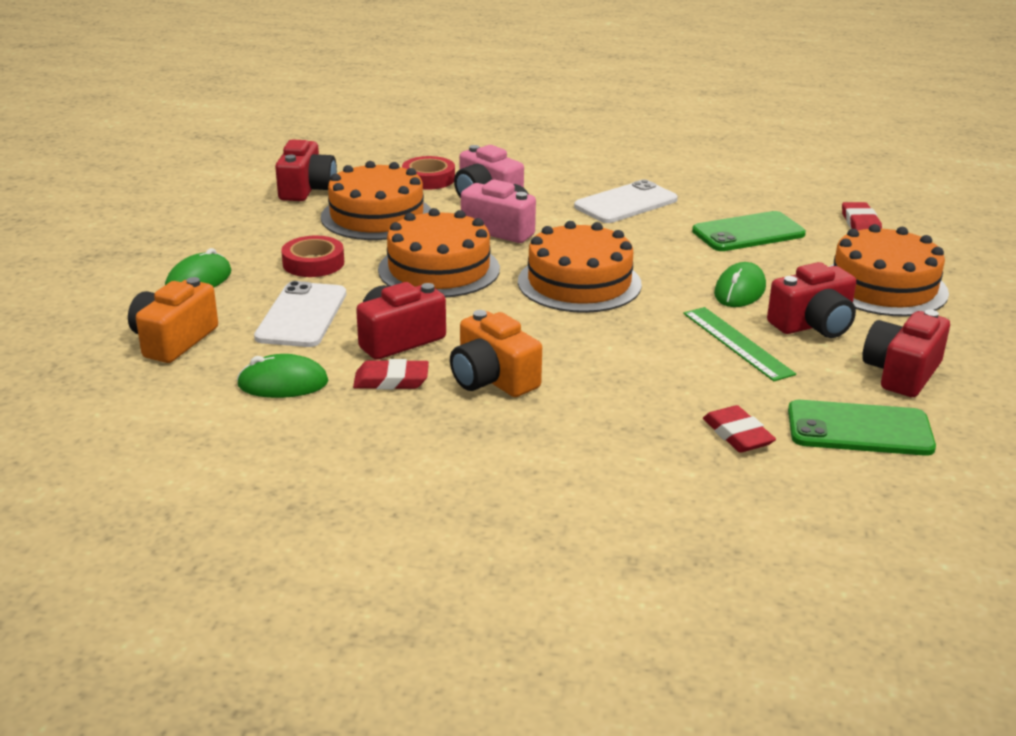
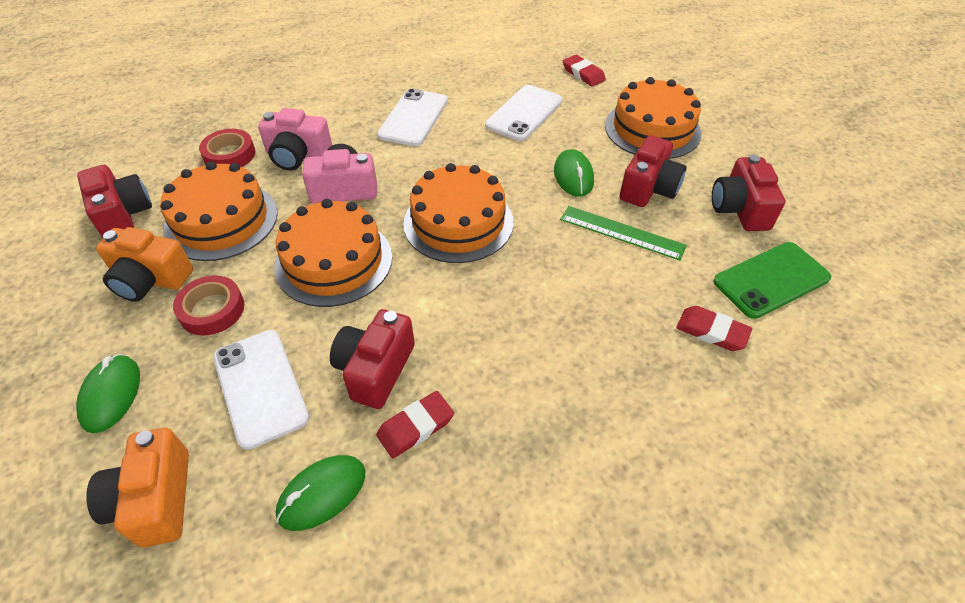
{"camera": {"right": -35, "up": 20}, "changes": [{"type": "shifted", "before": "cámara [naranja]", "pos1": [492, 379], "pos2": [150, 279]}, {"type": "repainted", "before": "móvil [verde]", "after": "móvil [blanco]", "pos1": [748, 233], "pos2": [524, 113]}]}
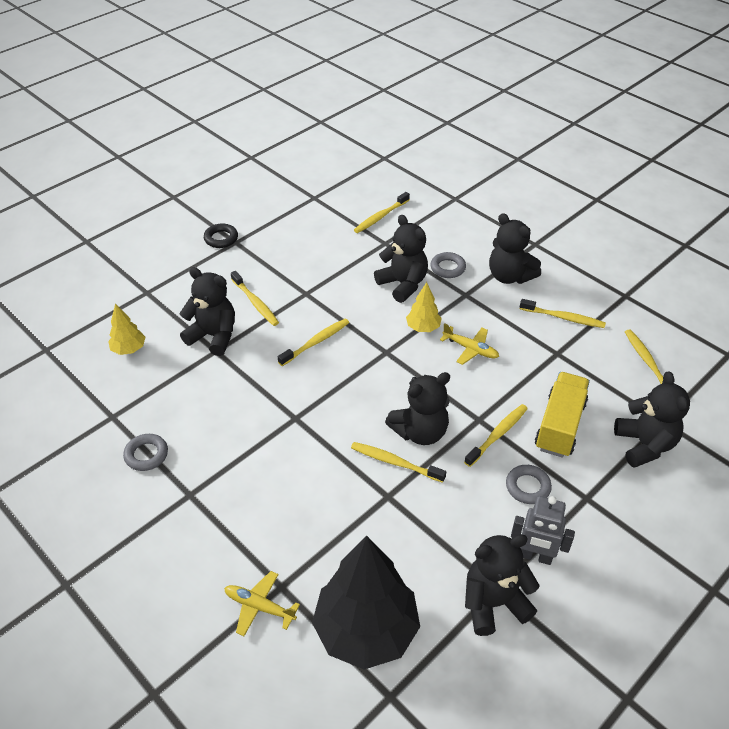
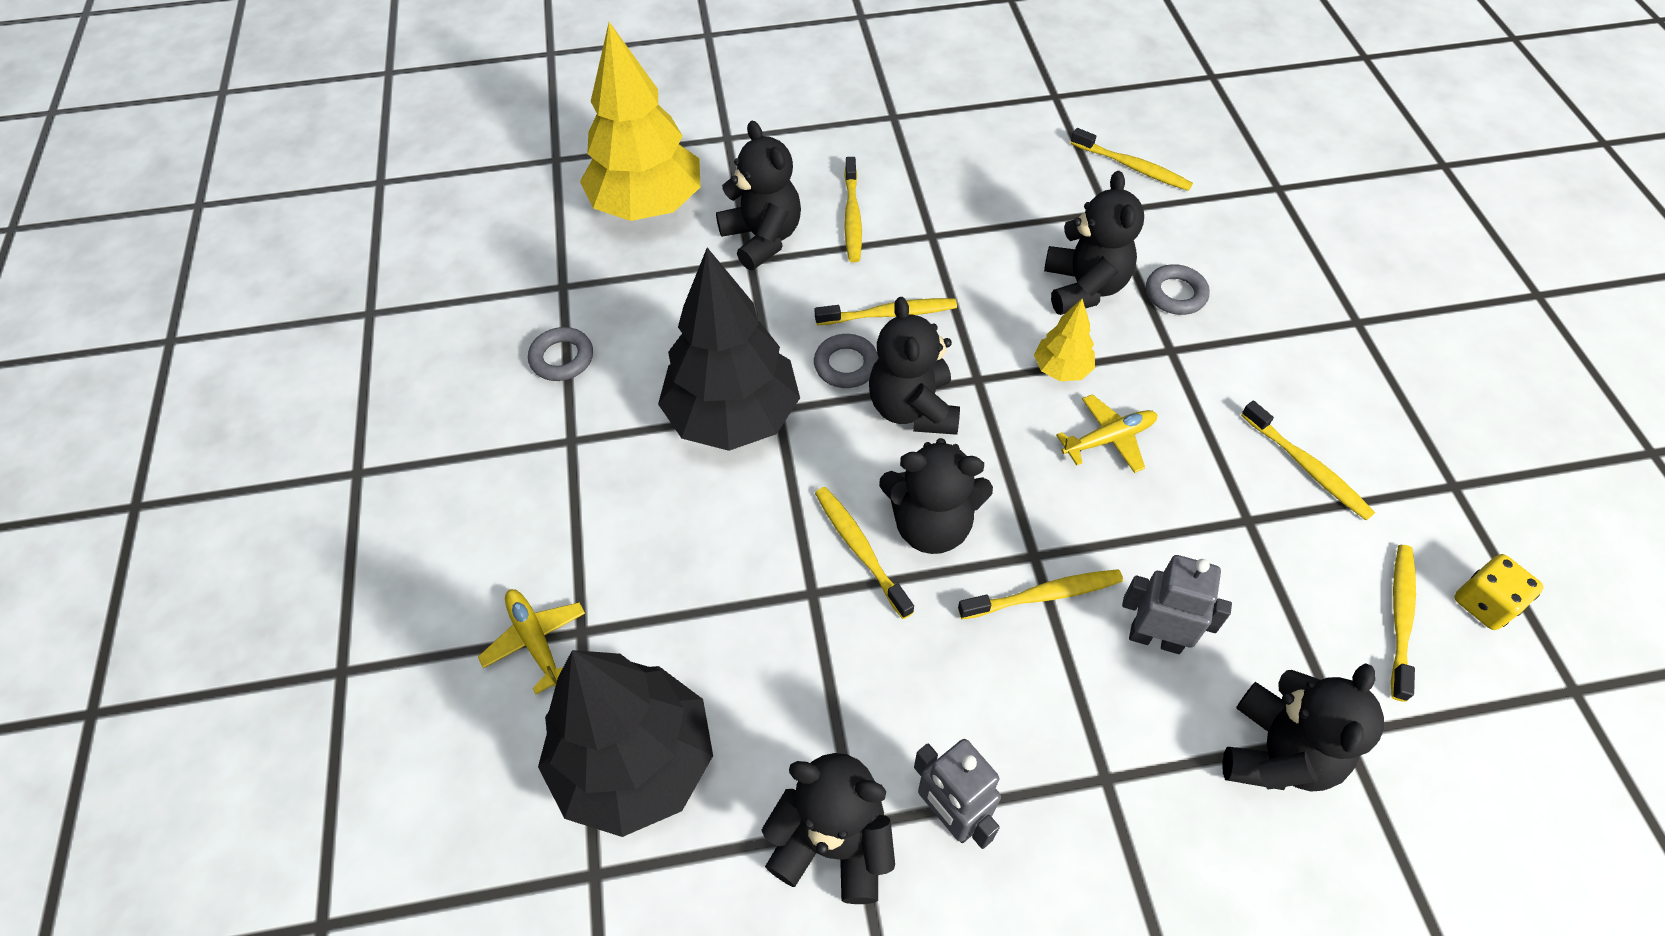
{"camera": {"right": 35, "up": 10}, "changes": [{"type": "scaled", "before": "árbol [amarillo]", "pos1": [129, 349], "pos2": [648, 205], "scale": 2.19}, {"type": "new", "after": "árbol [negro]", "pos2": [733, 416]}, {"type": "shifted", "before": "anillo [gris]", "pos1": [527, 487], "pos2": [846, 365]}, {"type": "shifted", "before": "osito [negro]", "pos1": [509, 276], "pos2": [913, 408]}, {"type": "rotated", "before": "avión [amarillo]", "pos1": [470, 349], "pos2": [1108, 439], "turn": -90}, {"type": "rotated", "before": "cepillo de dientes [amarillo]", "pos1": [380, 217], "pos2": [1132, 167], "turn": -135}, {"type": "swapped", "before": "camión [amarillo]", "after": "robot [gris]", "pos1": [559, 426], "pos2": [1155, 638]}, {"type": "new", "after": "dado [amarillo]", "pos2": [1484, 603]}, {"type": "gone", "before": "anillo [negro]", "pos1": [221, 238]}]}
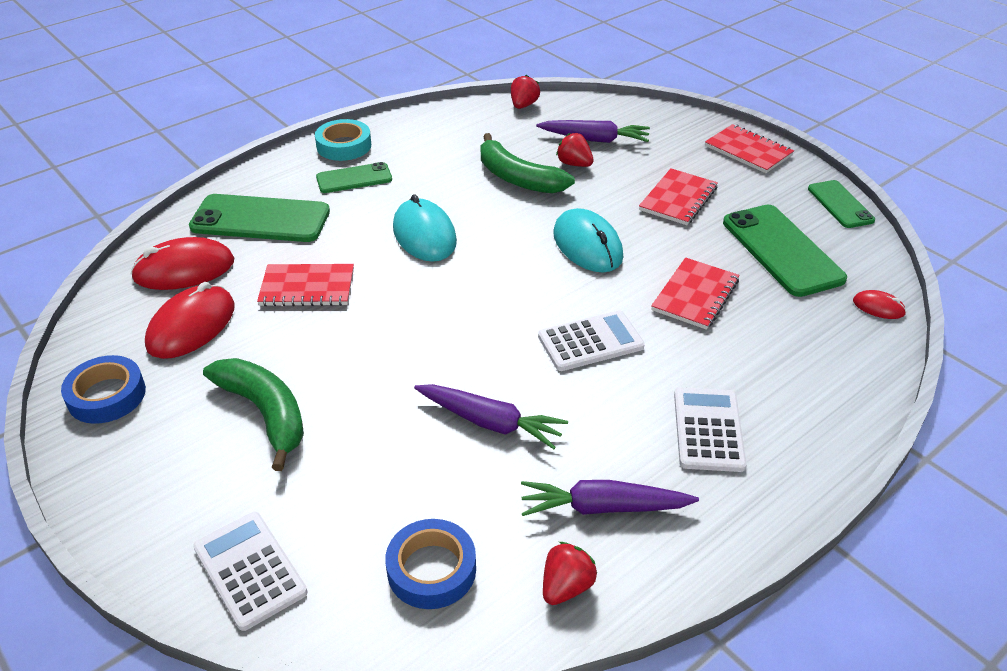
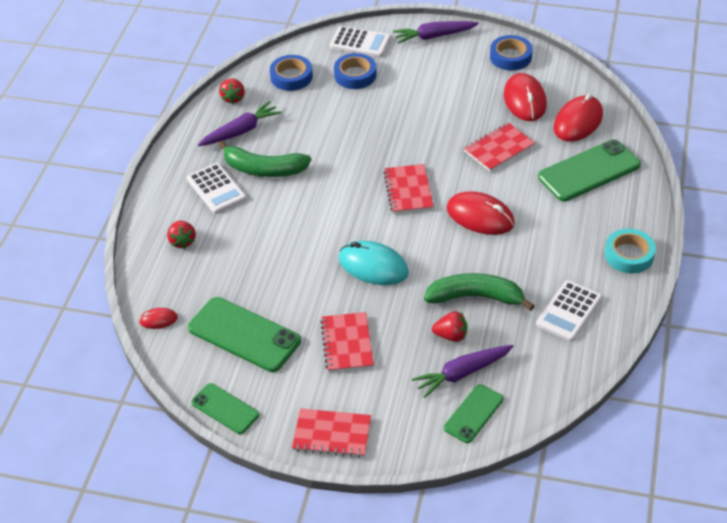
{"camera": {"right": 145, "up": 5}, "changes": [{"type": "shifted", "before": "fresa [rojo]", "pos1": [523, 105], "pos2": [182, 241]}, {"type": "shifted", "before": "plátano [verde]", "pos1": [265, 413], "pos2": [263, 169]}, {"type": "new", "after": "cinta adhesiva [azul]", "pos2": [355, 75]}, {"type": "shifted", "before": "cuaderno [rojo]", "pos1": [695, 295], "pos2": [408, 190]}, {"type": "shifted", "before": "zanahoria [morado]", "pos1": [490, 422], "pos2": [434, 36]}, {"type": "shifted", "before": "móvil [verde]", "pos1": [354, 178], "pos2": [473, 414]}, {"type": "repainted", "before": "ratón [turquesa]", "after": "ratón [rojo]", "pos1": [424, 235], "pos2": [480, 216]}, {"type": "shifted", "before": "calculadora [blanco]", "pos1": [590, 342], "pos2": [569, 311]}]}
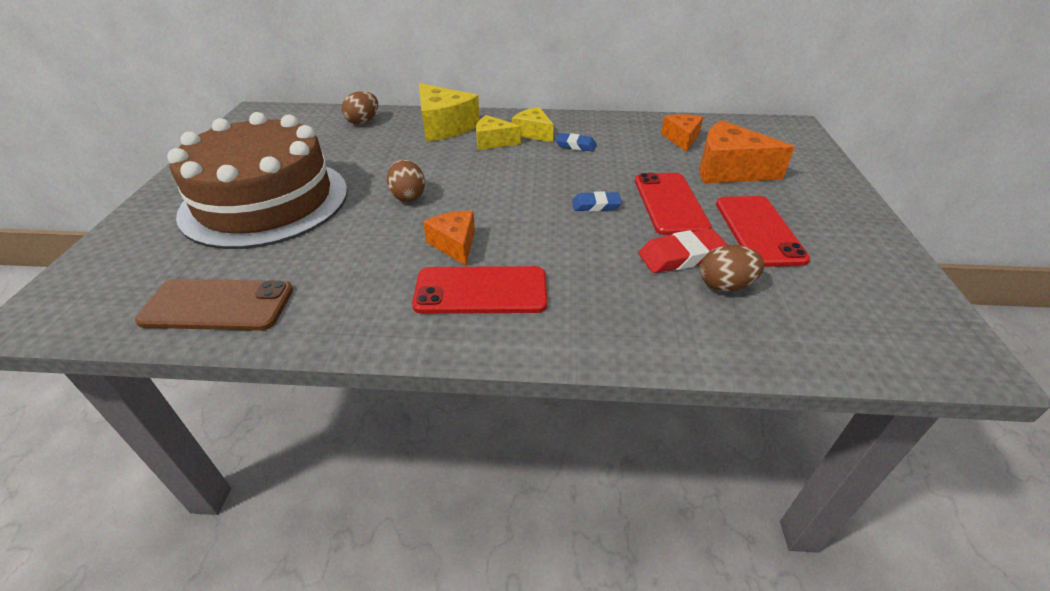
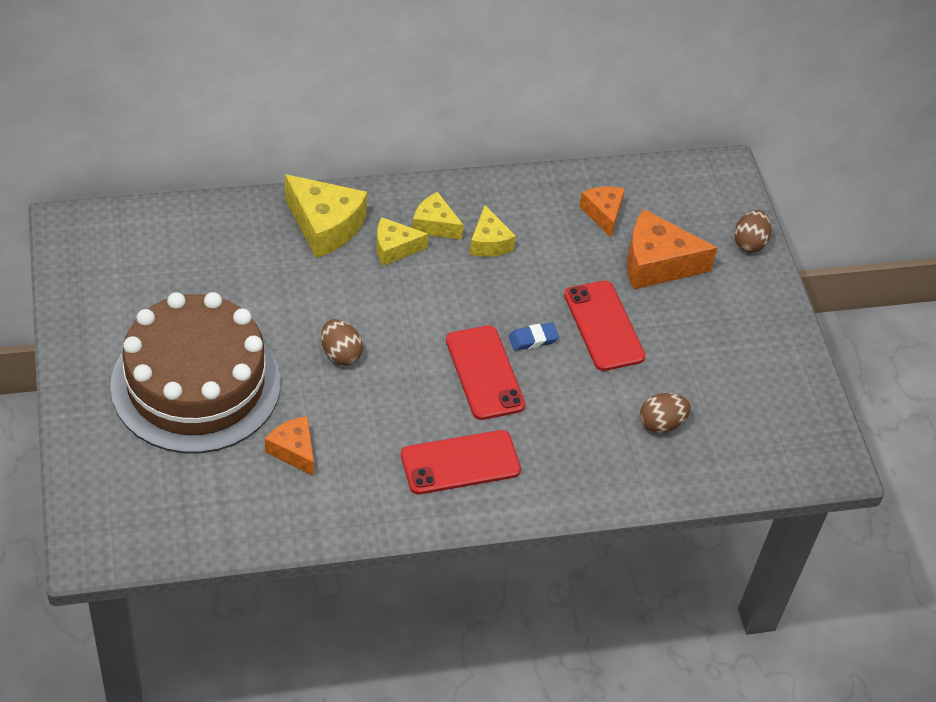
{"camera": {"right": -20, "up": 10}, "changes": [{"type": "shifted", "before": "queso [naranja]", "pos1": [454, 244], "pos2": [294, 451]}, {"type": "shifted", "before": "móvil [rojo]", "pos1": [758, 230], "pos2": [484, 373]}, {"type": "swapped", "before": "goma de borrar [azul]", "after": "queso [amarillo]", "pos1": [575, 145], "pos2": [489, 242]}, {"type": "shifted", "before": "huevo [marrón]", "pos1": [363, 121], "pos2": [749, 243]}, {"type": "gone", "before": "móvil [marrón]", "pos1": [217, 305]}, {"type": "gone", "before": "goma de borrar [rojo]", "pos1": [681, 256]}]}
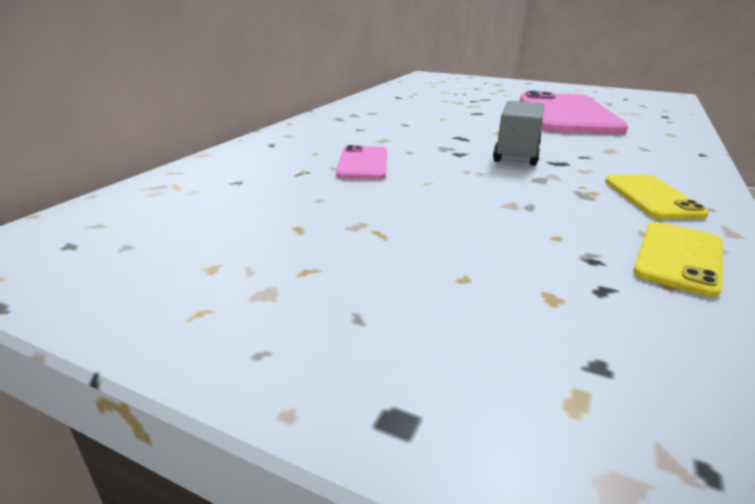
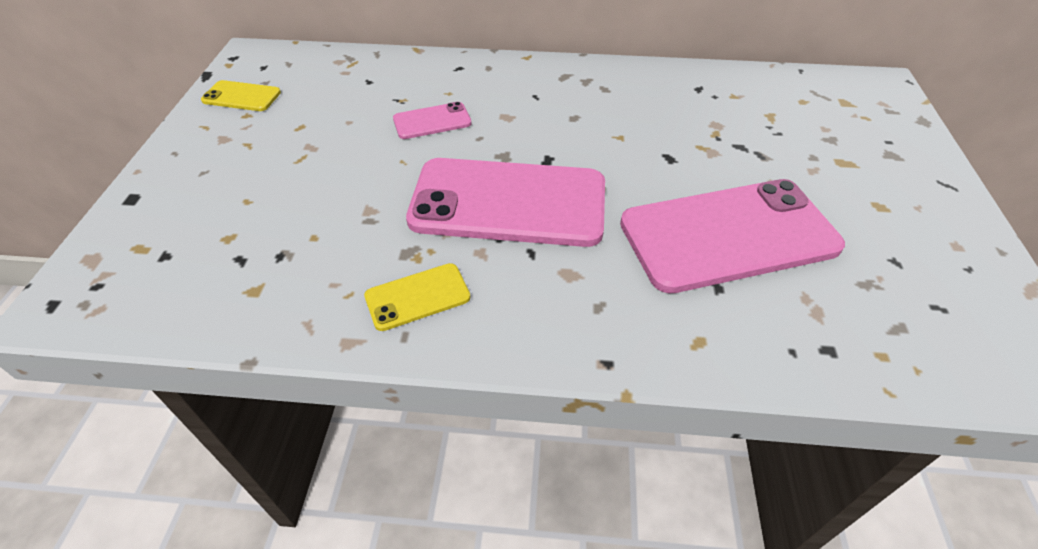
{"camera": {"right": 70, "up": 20}, "changes": [{"type": "shifted", "before": "móvil [amarillo]", "pos1": [679, 258], "pos2": [241, 97]}, {"type": "swapped", "before": "camión [gris]", "after": "móvil [rosa]", "pos1": [516, 154], "pos2": [508, 203]}]}
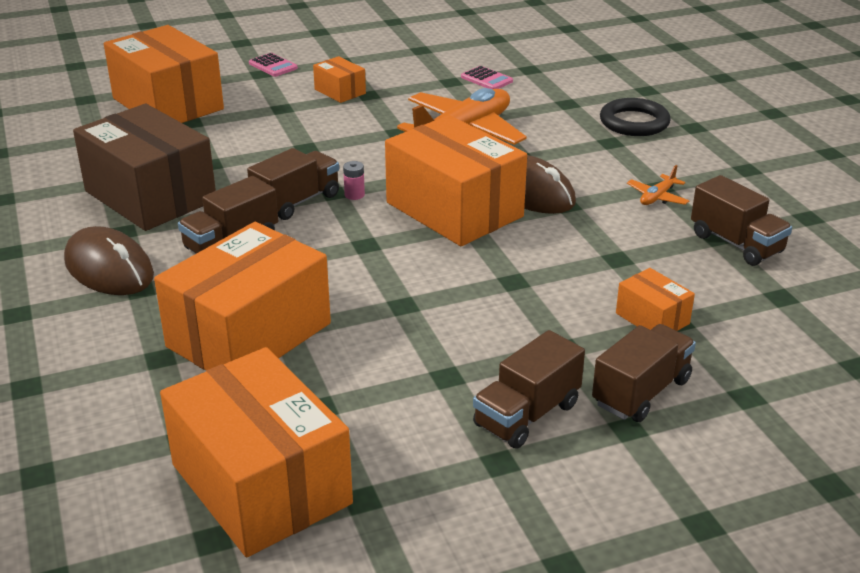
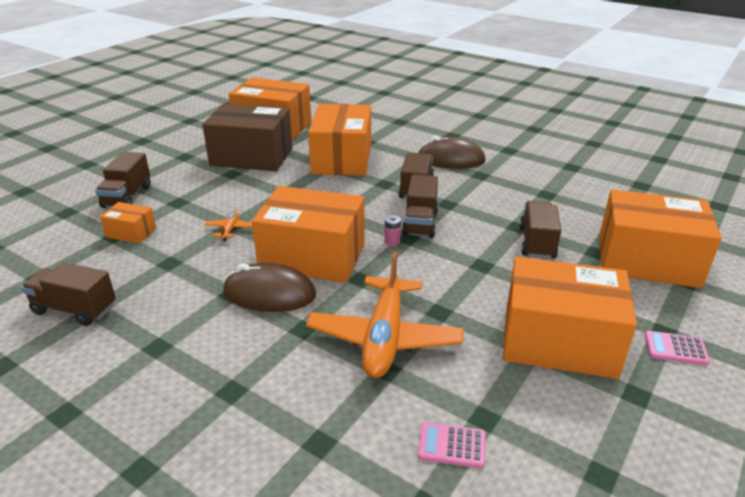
{"camera": {"right": 145, "up": 0}, "changes": [{"type": "shifted", "before": "caja [marrón]", "pos1": [150, 196], "pos2": [252, 157]}, {"type": "shifted", "before": "avión [naranja]", "pos1": [657, 197], "pos2": [230, 229]}, {"type": "scaled", "before": "caja [naranja]", "pos1": [340, 91], "pos2": [559, 341], "scale": 2.2}, {"type": "shifted", "before": "camión [marrón]", "pos1": [527, 415], "pos2": [537, 243]}, {"type": "gone", "before": "anillo [negro]", "pos1": [634, 122]}]}
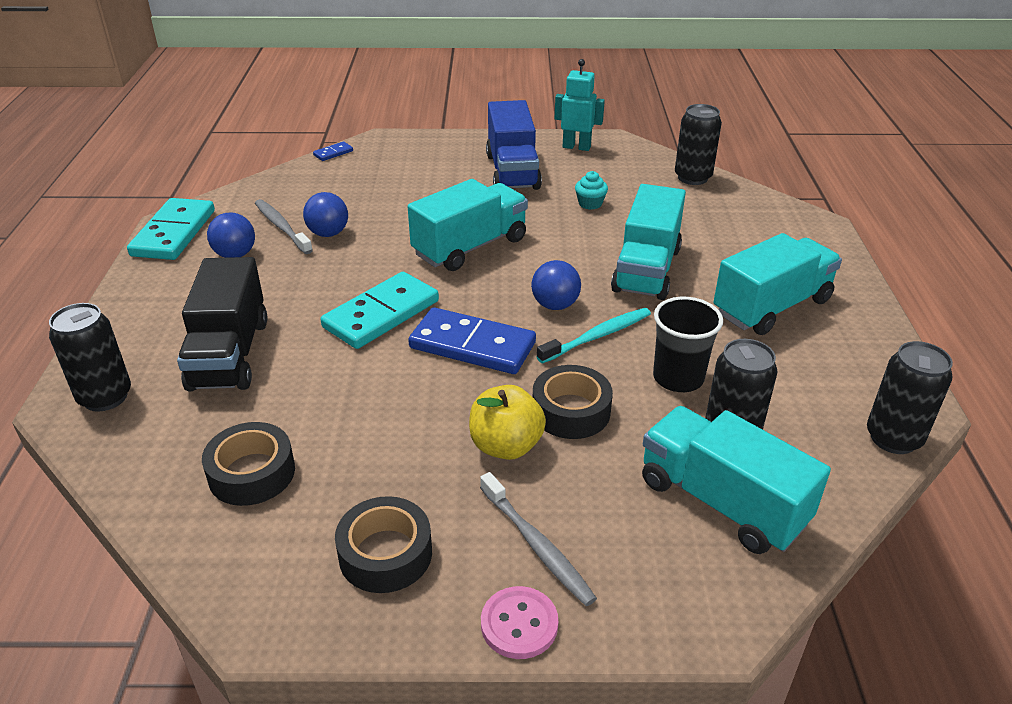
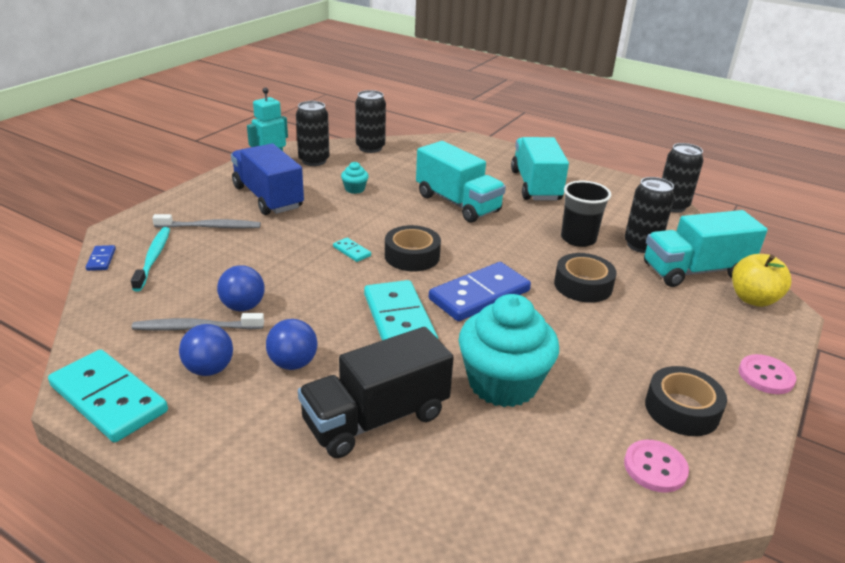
{"camera": {"right": -60, "up": -5}, "changes": [{"type": "shifted", "before": "cepillo de dientes [turquesa]", "pos1": [597, 336], "pos2": [153, 258]}, {"type": "shifted", "before": "cepillo de dientes [gris]", "pos1": [537, 545], "pos2": [210, 227]}, {"type": "rotated", "before": "camión [azul]", "pos1": [512, 171], "pos2": [268, 197], "turn": -150}, {"type": "shifted", "before": "pelota [azul]", "pos1": [555, 305], "pos2": [293, 363]}, {"type": "shifted", "before": "lata [negro]", "pos1": [105, 397], "pos2": [314, 161]}, {"type": "rotated", "before": "camión [negro]", "pos1": [229, 354], "pos2": [376, 418], "turn": 120}, {"type": "swapped", "before": "camión [turquesa]", "after": "ficha de dominó [turquesa]", "pos1": [470, 247], "pos2": [351, 251]}, {"type": "shifted", "before": "cinta adhesiva [negro]", "pos1": [252, 473], "pos2": [412, 256]}, {"type": "new", "after": "magdalena [turquesa]", "pos2": [502, 383]}, {"type": "new", "after": "botón [rosa]", "pos2": [655, 467]}, {"type": "shifted", "before": "manzana [amarillo]", "pos1": [506, 446], "pos2": [753, 299]}]}
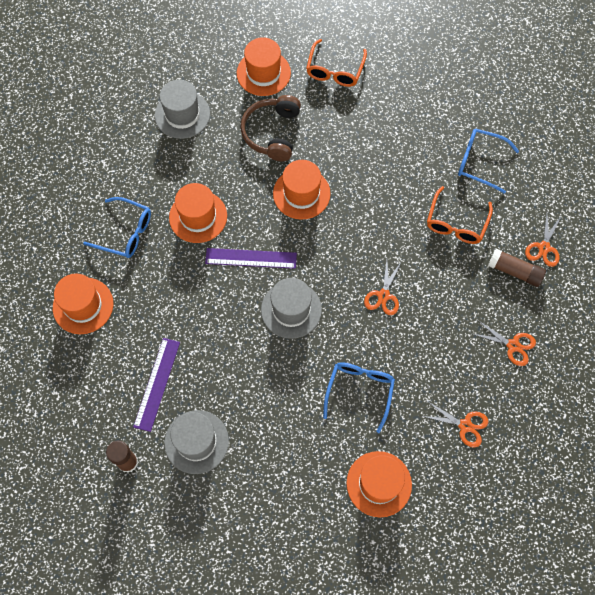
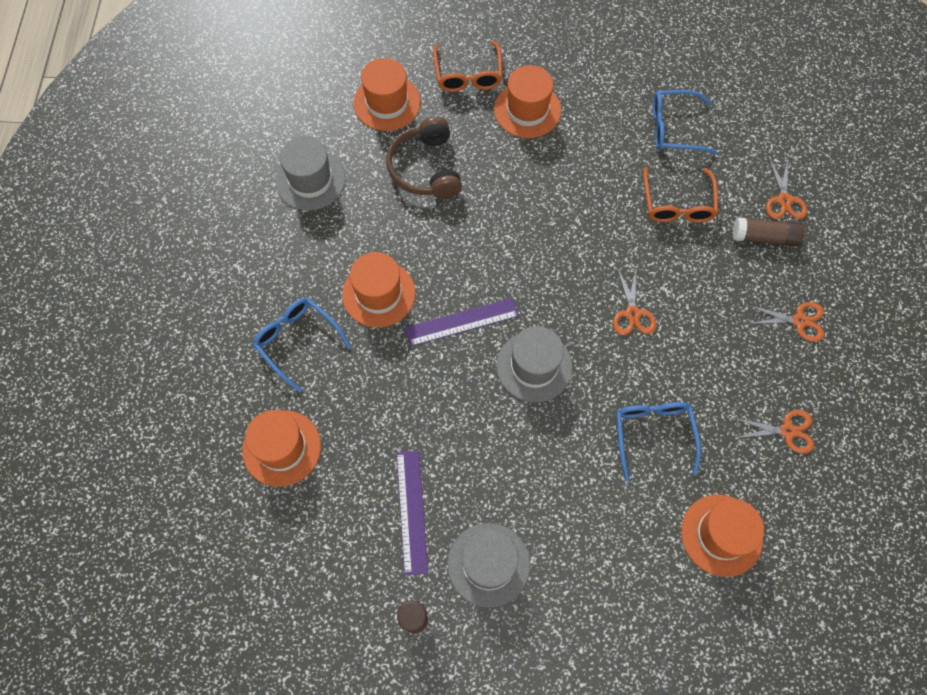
{"camera": {"right": -20, "up": 0}, "changes": [{"type": "rotated", "before": "gafas [azul]", "pos1": [125, 232], "pos2": [298, 342], "turn": -135}, {"type": "shifted", "before": "sombrero [naranja]", "pos1": [301, 193], "pos2": [527, 110]}]}
